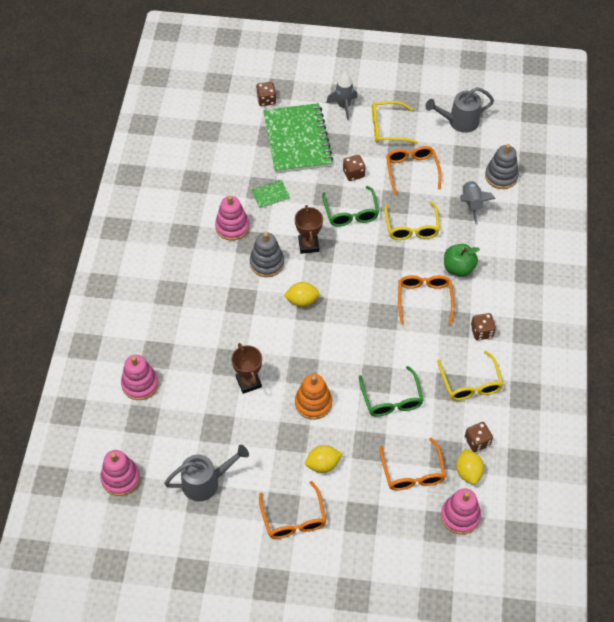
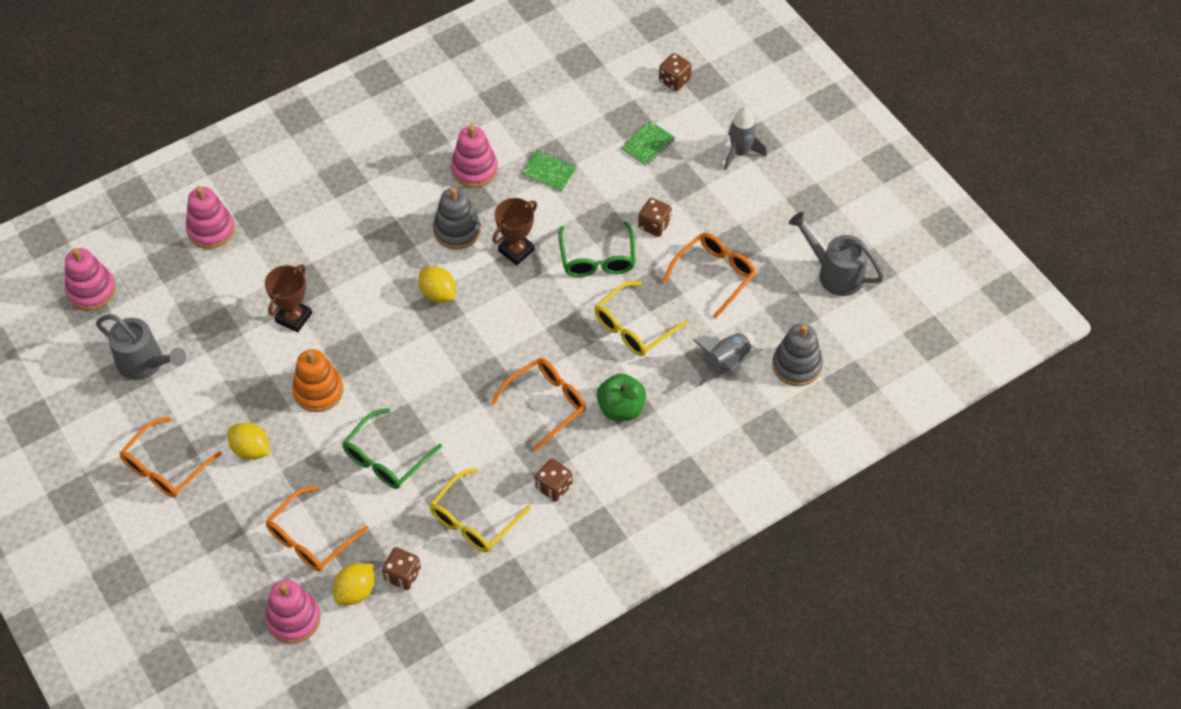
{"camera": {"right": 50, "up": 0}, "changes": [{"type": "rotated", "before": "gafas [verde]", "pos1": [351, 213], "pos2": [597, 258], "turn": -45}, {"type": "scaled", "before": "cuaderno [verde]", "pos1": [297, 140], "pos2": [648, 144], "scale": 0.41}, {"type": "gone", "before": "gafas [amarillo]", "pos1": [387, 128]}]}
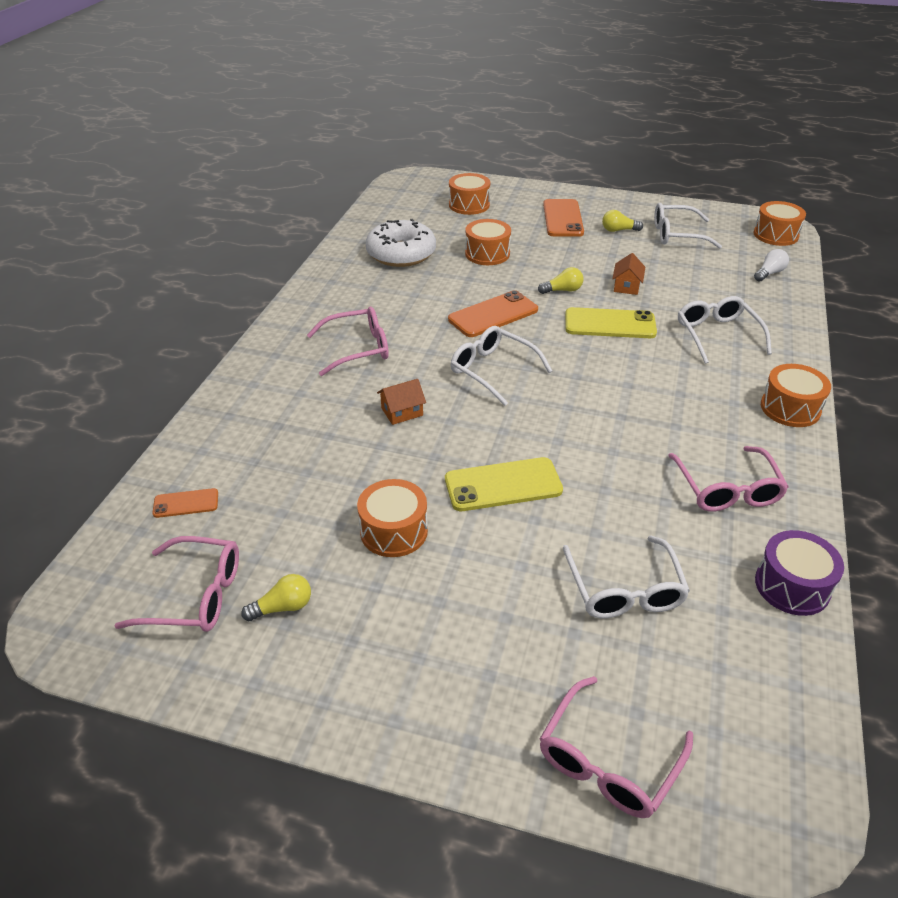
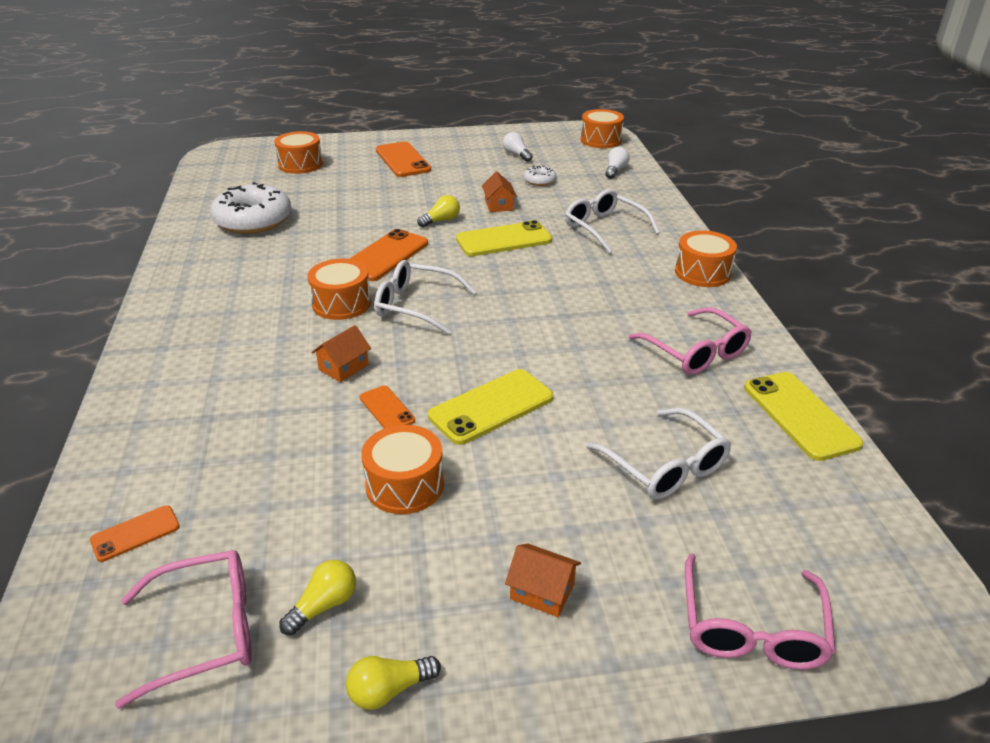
{"camera": {"right": -25, "up": -5}, "changes": [{"type": "shifted", "before": "tambor [naranja]", "pos1": [487, 254], "pos2": [341, 303]}, {"type": "shifted", "before": "bombilla [amarillo]", "pos1": [618, 230], "pos2": [389, 690]}, {"type": "new", "after": "móvil [naranja]", "pos2": [387, 409]}, {"type": "swapped", "before": "gafas [blanco]", "after": "bombilla [blanco]", "pos1": [676, 234], "pos2": [516, 155]}, {"type": "new", "after": "casa [naranja]", "pos2": [542, 591]}, {"type": "new", "after": "rosquilla [blanco]", "pos2": [539, 181]}, {"type": "swapped", "before": "tambor [morado]", "after": "móvil [amarillo]", "pos1": [792, 586], "pos2": [800, 415]}, {"type": "gone", "before": "gafas [rosa]", "pos1": [358, 348]}]}
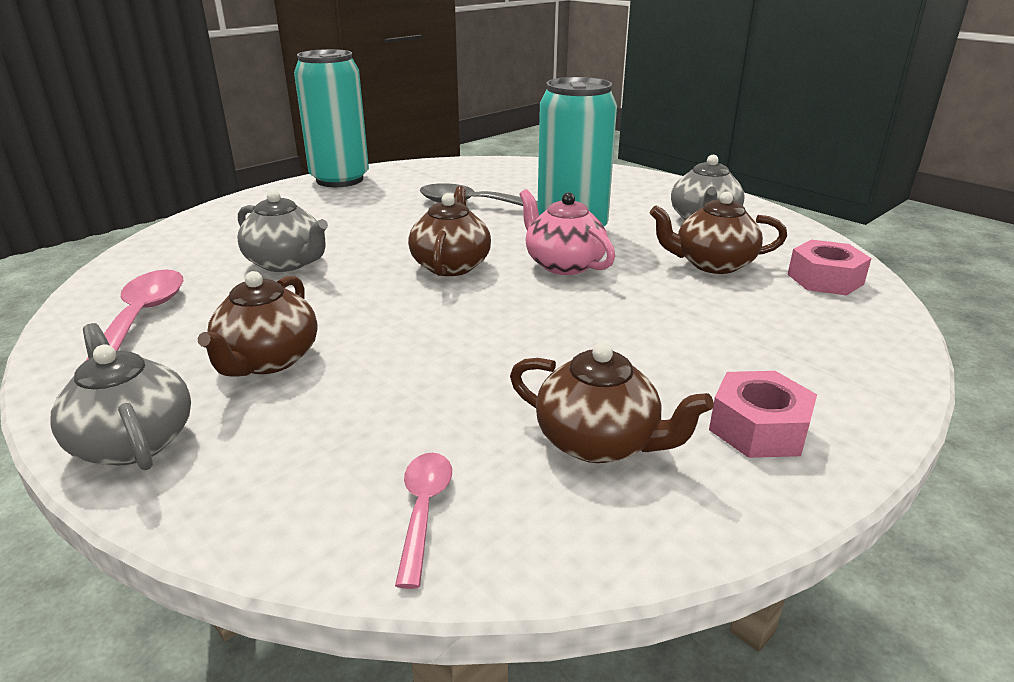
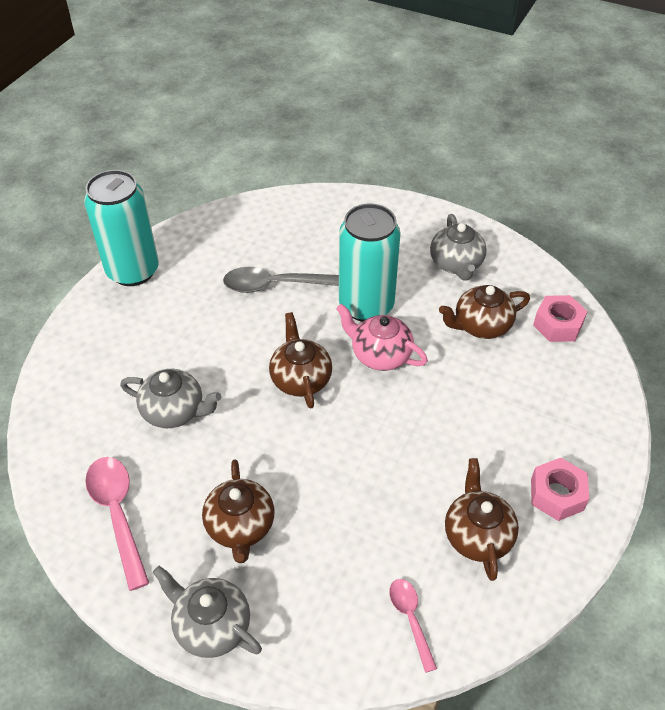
{"camera": {"right": -20, "up": 20}, "changes": [{"type": "rotated", "before": "tetera [marrón]", "pos1": [599, 442], "pos2": [477, 535], "turn": -105}]}
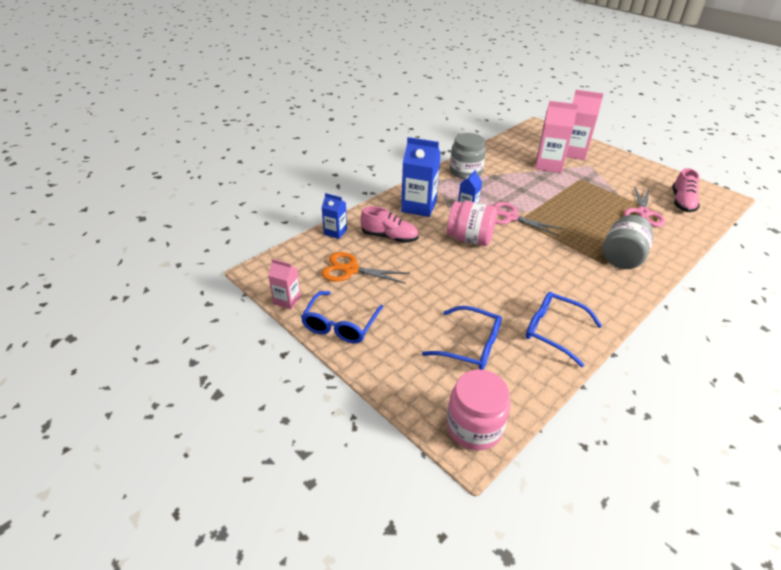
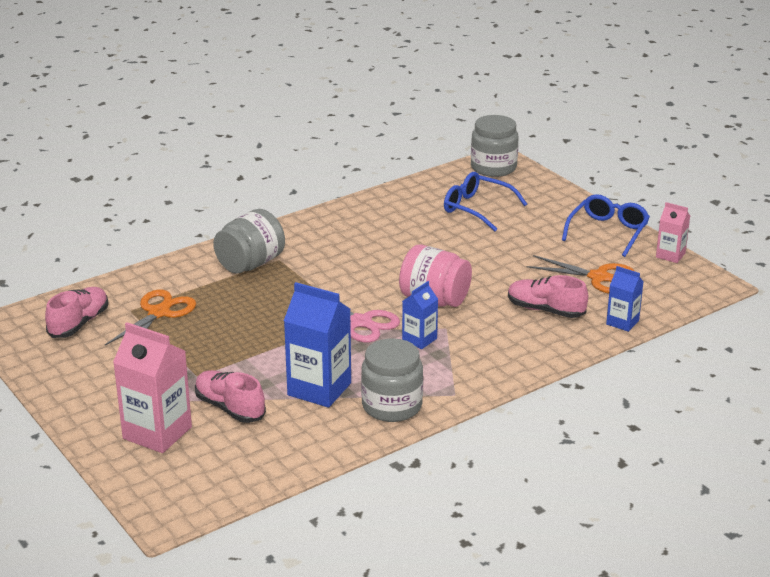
{"camera": {"right": -170, "up": -10}, "changes": [{"type": "repainted", "before": "tijeras [rosa]", "after": "tijeras [naranja]", "pos1": [643, 213], "pos2": [159, 313]}, {"type": "swapped", "before": "cartón de leche [rosa]", "after": "zapato [rosa]", "pos1": [548, 165], "pos2": [230, 408]}, {"type": "shifted", "before": "cartón de leche [azul]", "pos1": [419, 206], "pos2": [319, 389]}, {"type": "repainted", "before": "tarro [rosa]", "after": "tarro [gris]", "pos1": [474, 427], "pos2": [493, 167]}, {"type": "gone", "before": "gafas [azul]", "pos1": [554, 331]}]}
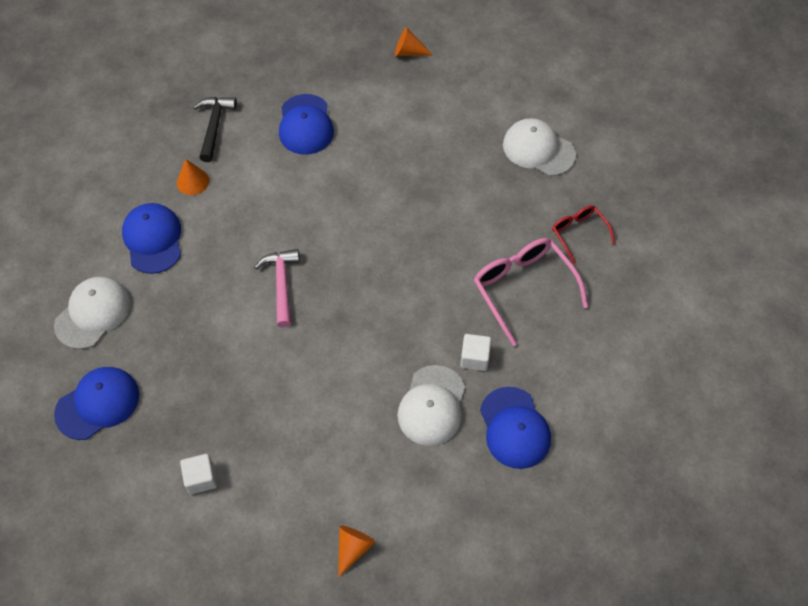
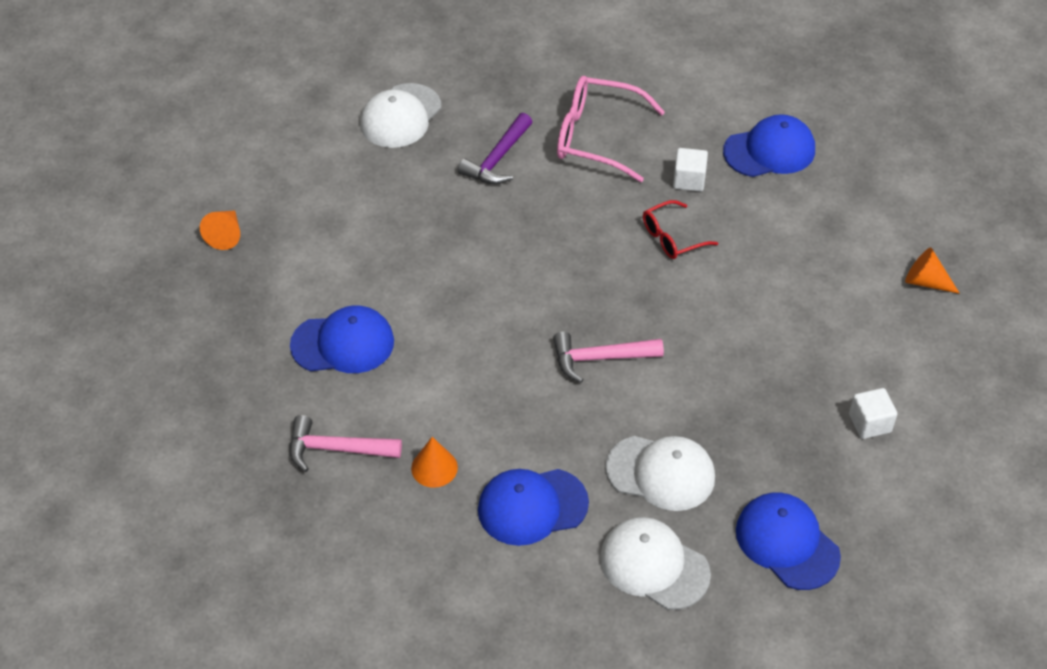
{"camera": {"right": -90, "up": -10}, "changes": [{"type": "repainted", "before": "martillo [negro]", "after": "martillo [rosa]", "pos1": [214, 126], "pos2": [336, 449]}, {"type": "new", "after": "martillo [morado]", "pos2": [497, 159]}, {"type": "rotated", "before": "gafas [rosa]", "pos1": [523, 288], "pos2": [597, 137], "turn": 45}, {"type": "shifted", "before": "gorra [blanco]", "pos1": [432, 405], "pos2": [661, 473]}, {"type": "shifted", "before": "gafas [rojo]", "pos1": [579, 233], "pos2": [672, 237]}]}
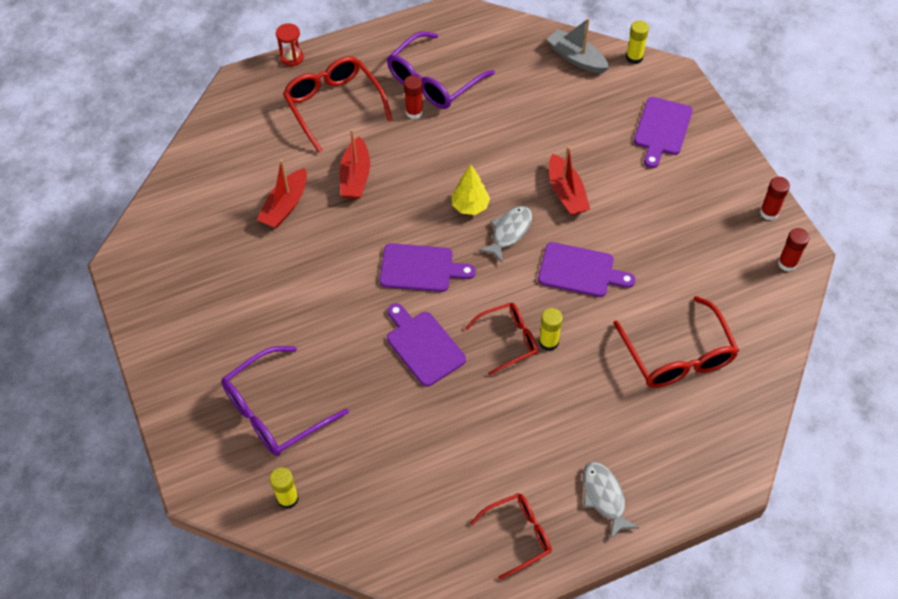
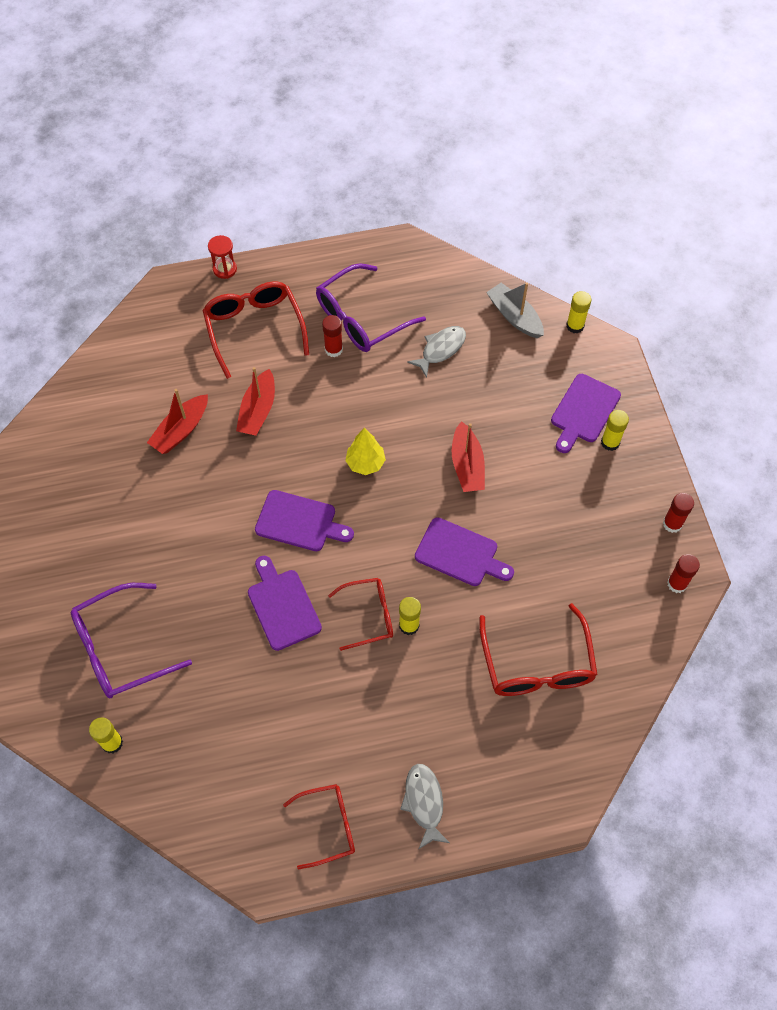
{"camera": {"right": 10, "up": 5}, "changes": [{"type": "shifted", "before": "pez [gris]", "pos1": [509, 232], "pos2": [441, 349]}, {"type": "new", "after": "barra de pegamento [amarillo]", "pos2": [610, 442]}]}
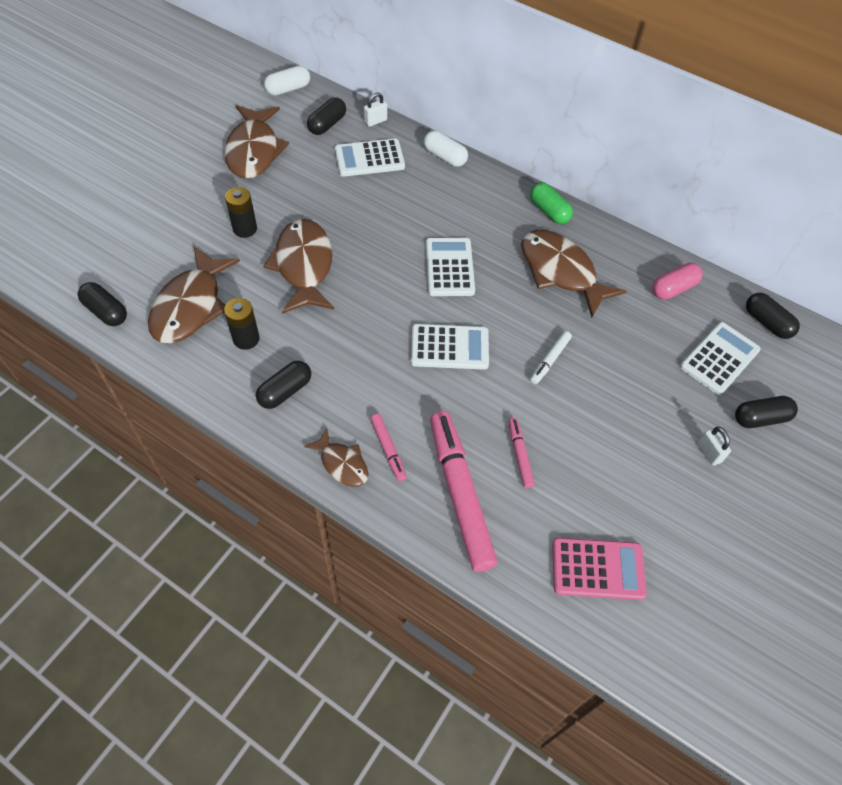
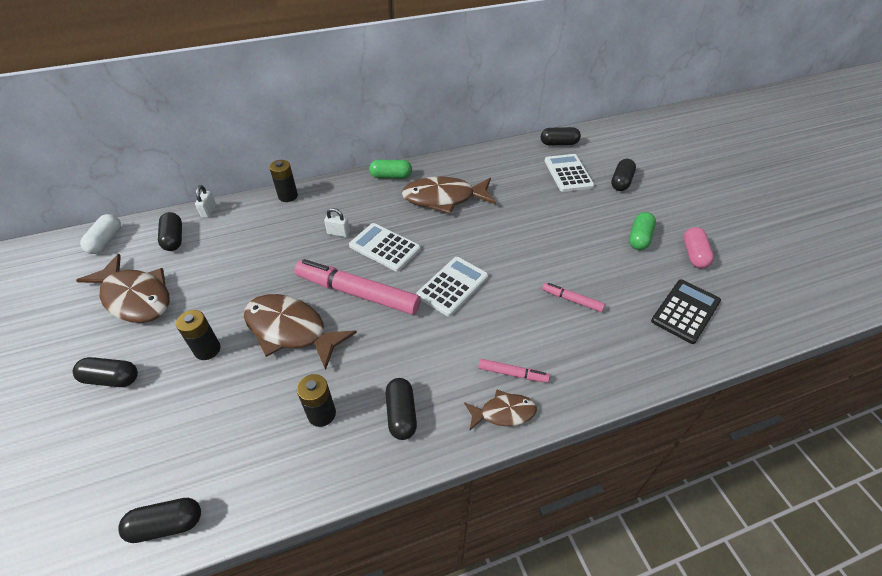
{"camera": {"right": -50, "up": -10}, "changes": [{"type": "new", "after": "cápsula [negro]", "pos2": [111, 379]}, {"type": "swapped", "before": "cápsula [blanco]", "after": "pila [negro]", "pos1": [445, 157], "pos2": [288, 196]}, {"type": "shifted", "before": "rotulador [rosa]", "pos1": [460, 493], "pos2": [357, 293]}, {"type": "shifted", "before": "candado [blanco]", "pos1": [709, 452], "pos2": [338, 233]}, {"type": "new", "after": "cápsula [verde]", "pos2": [639, 238]}, {"type": "repainted", "before": "calculadora [rosa]", "after": "calculadora [negro]", "pos1": [598, 569], "pos2": [685, 311]}, {"type": "shifted", "before": "cápsula [rosa]", "pos1": [673, 288], "pos2": [694, 255]}, {"type": "gone", "before": "pez [marrón]", "pos1": [191, 306]}, {"type": "gone", "before": "calculadora [blanco]", "pos1": [369, 158]}, {"type": "gone", "before": "rotulador [blanco]", "pos1": [550, 360]}]}
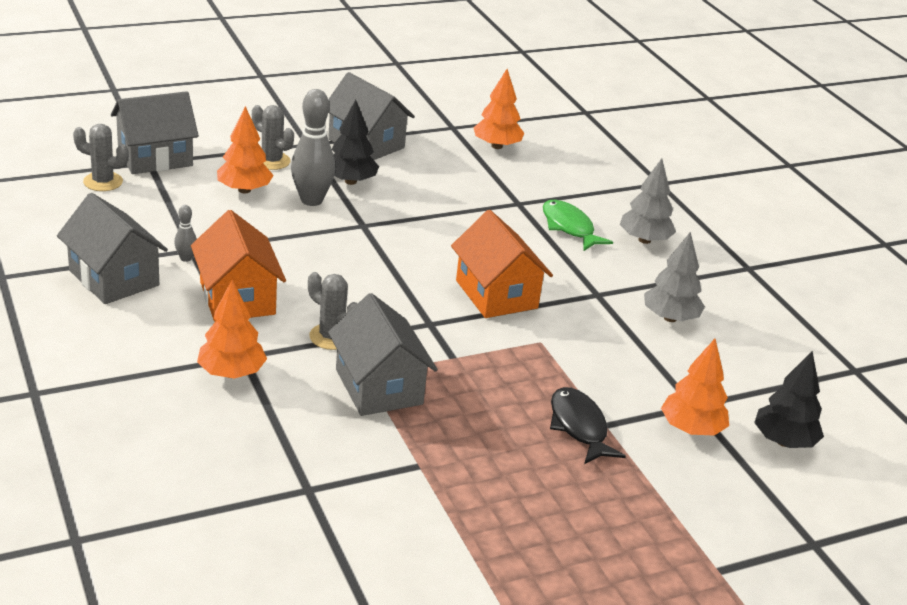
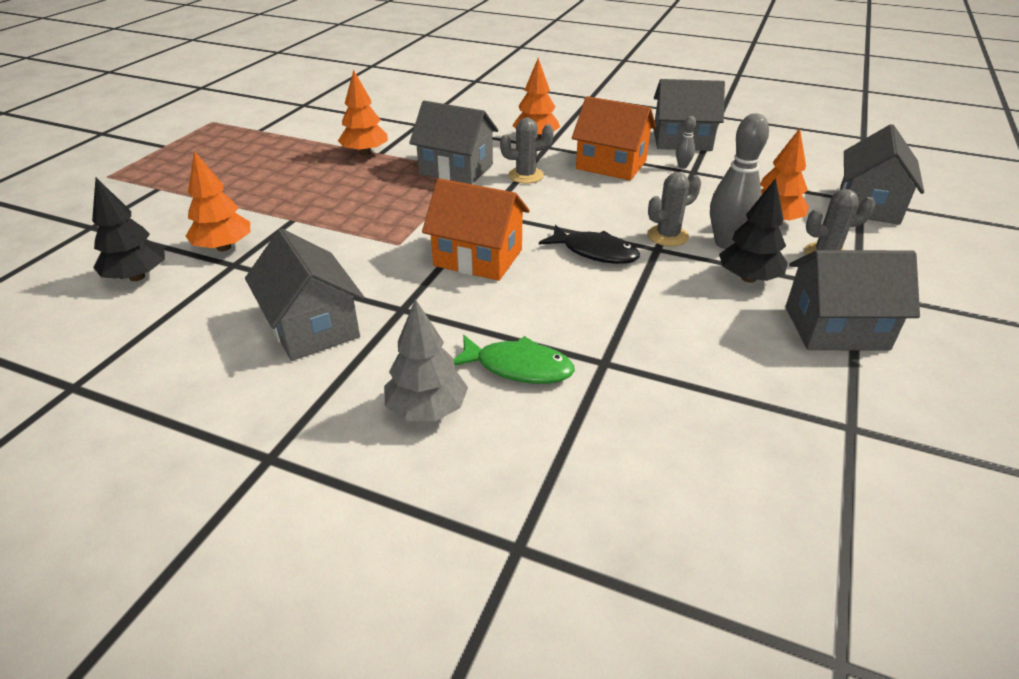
{"camera": {"right": 140, "up": 5}, "changes": [{"type": "swapped", "before": "árbol [gris]", "after": "casa [gris]", "pos1": [670, 318], "pos2": [313, 327]}, {"type": "shifted", "before": "árbol [naranja]", "pos1": [496, 146], "pos2": [365, 153]}, {"type": "shifted", "before": "pez [negro]", "pos1": [579, 427], "pos2": [595, 252]}, {"type": "shifted", "before": "cactus [gris]", "pos1": [103, 182], "pos2": [667, 236]}]}
